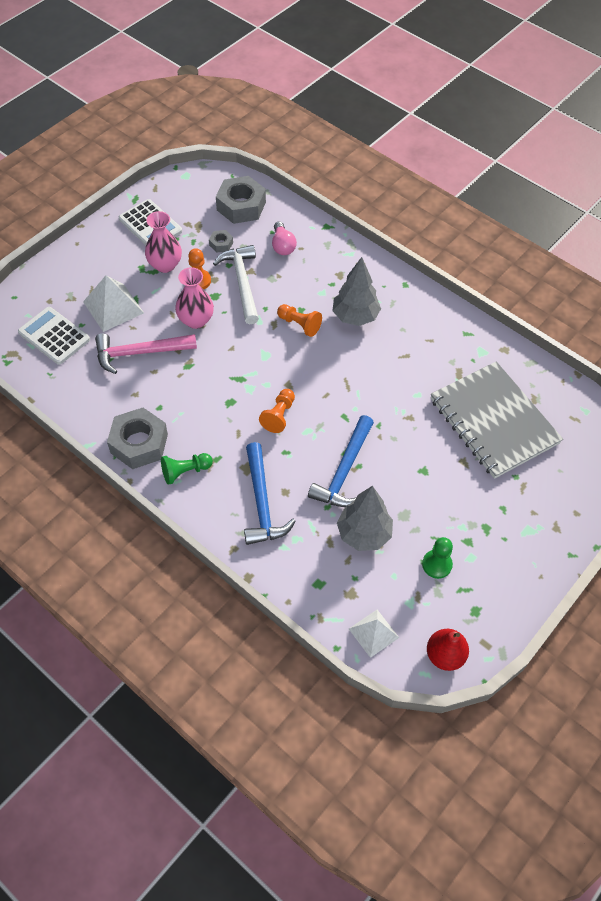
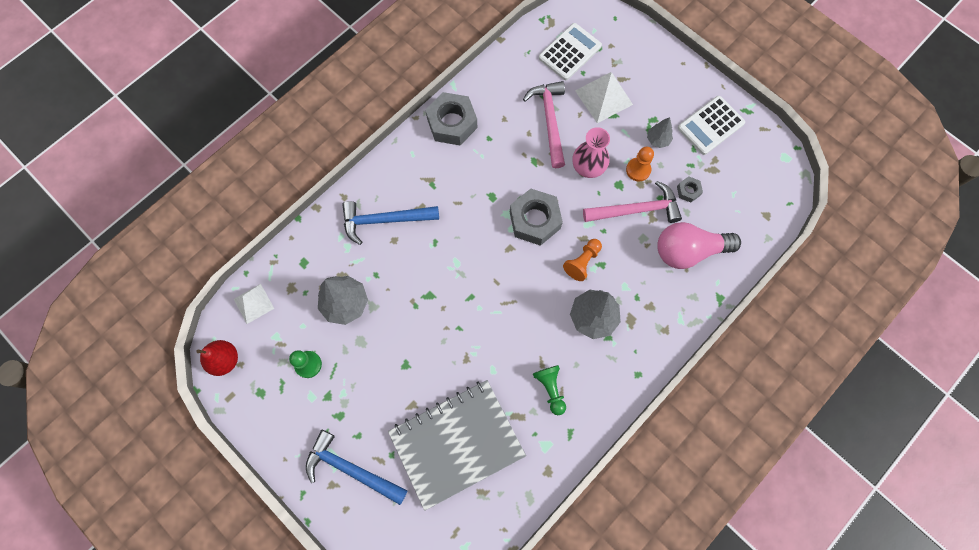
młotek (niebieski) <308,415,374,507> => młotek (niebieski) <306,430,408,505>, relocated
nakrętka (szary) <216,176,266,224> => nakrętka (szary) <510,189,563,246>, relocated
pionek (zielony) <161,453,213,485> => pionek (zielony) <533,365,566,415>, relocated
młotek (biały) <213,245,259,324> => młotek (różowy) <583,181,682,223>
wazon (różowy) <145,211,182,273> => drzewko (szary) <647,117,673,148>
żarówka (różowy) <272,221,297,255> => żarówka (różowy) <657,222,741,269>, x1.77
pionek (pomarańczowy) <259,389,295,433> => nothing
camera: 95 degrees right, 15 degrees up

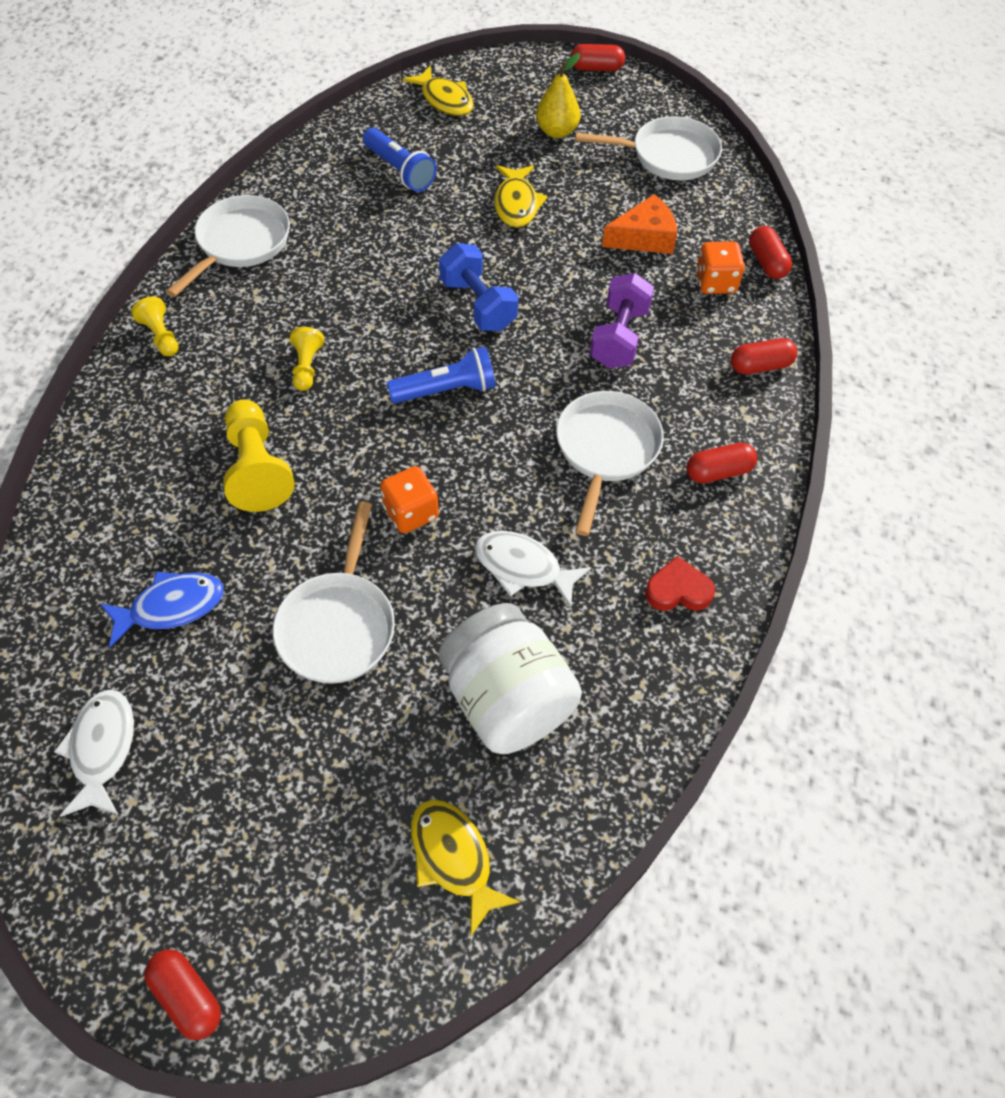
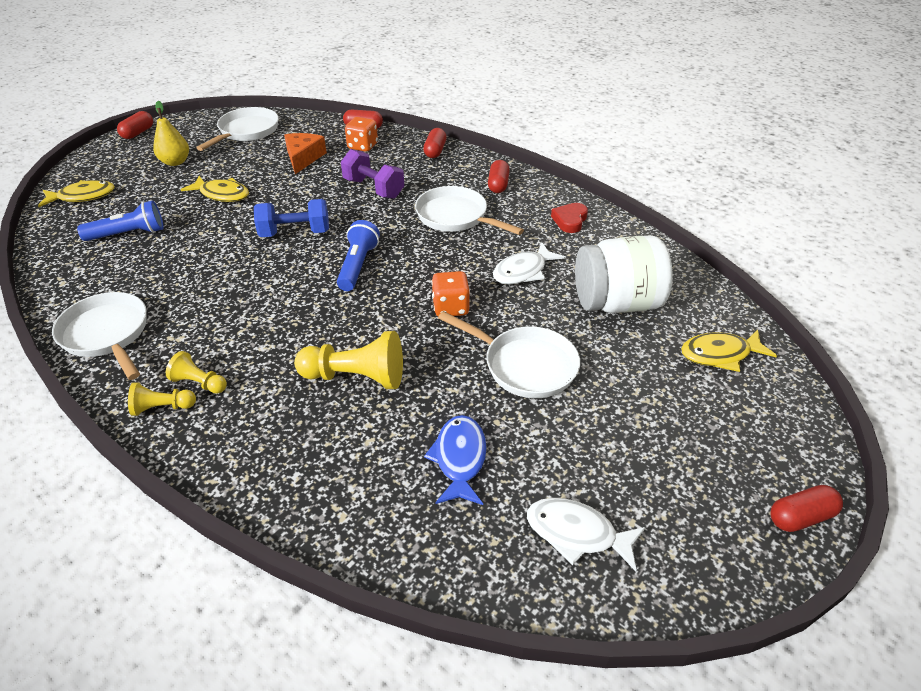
pionek (żółty) <290,327,324,391> => pionek (żółty) <166,351,227,394>, relocated
camera: 65 degrees left, 15 degrees down

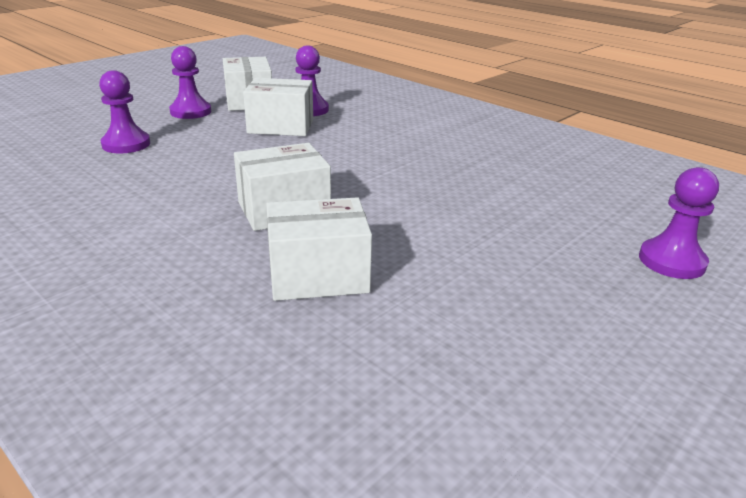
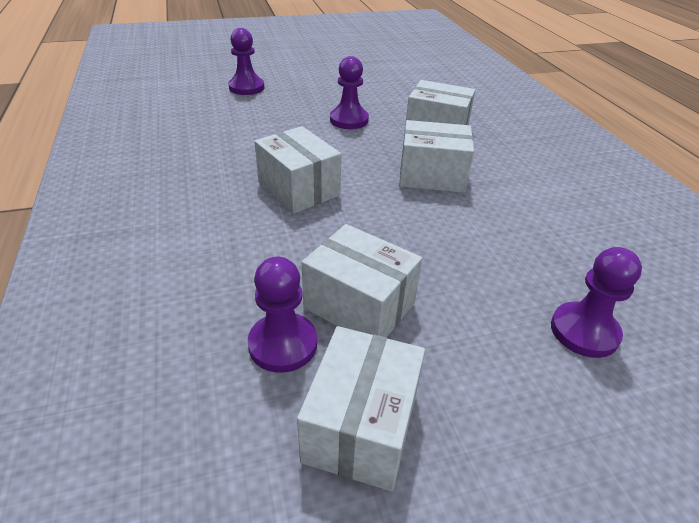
nothing => pudełko (biały) <254,126,341,214>
pionek (fioletowy) <169,46,211,119> => pionek (fioletowy) <330,56,369,129>, relocated
camera: 150 degrees left, 10 degrees up

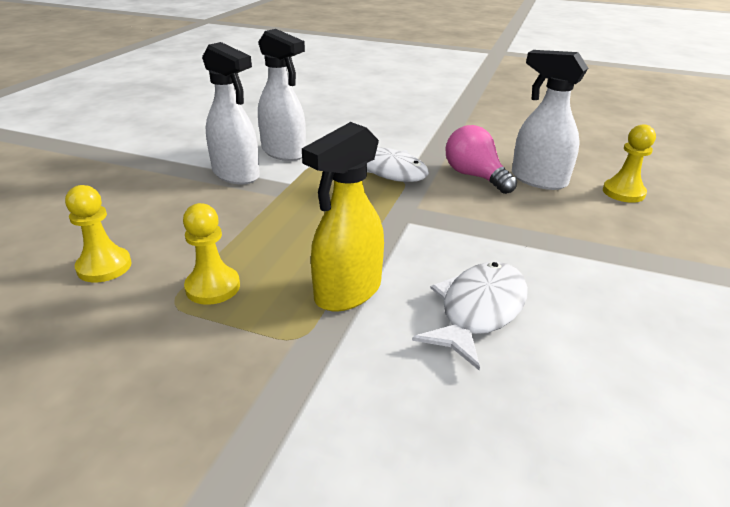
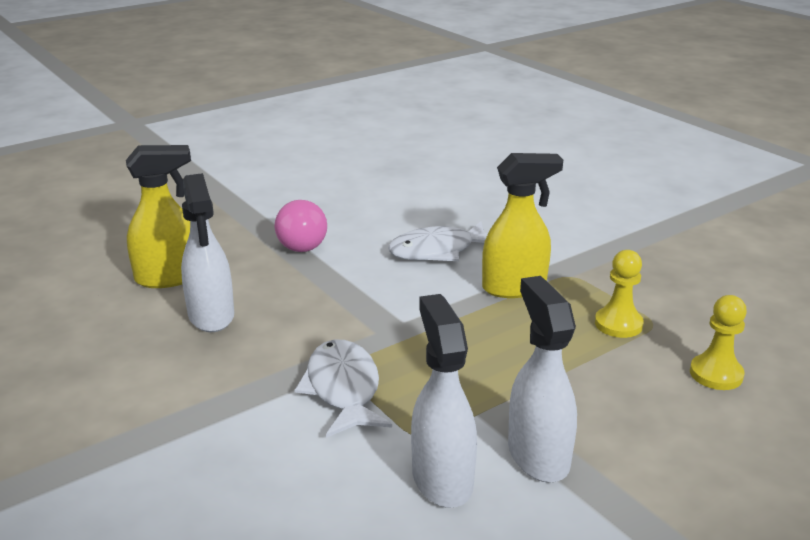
pionek (żółty) <603,124,656,203> => spryskiwacz (żółty) <126,145,191,288>
żarówka (różowy) <446,125,517,194> => żarówka (różowy) <274,200,327,252>, relocated
camera: 145 degrees left, 5 degrees down

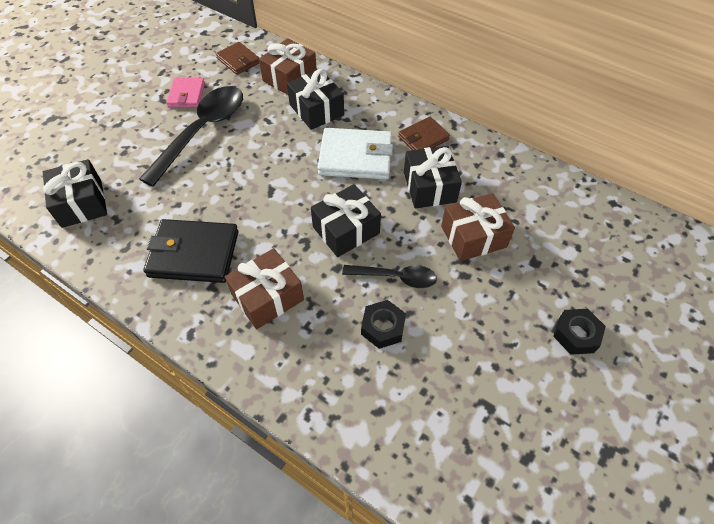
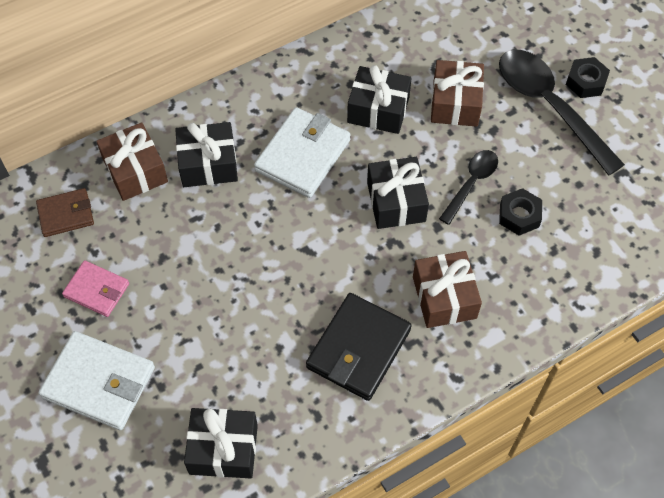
nothing => portfel (biały) <39,331,155,430>
łyżka (czarny) <139,86,243,187> => łyżka (czarny) <499,50,625,176>, relocated
portfel (brązowy) <398,117,450,150> => nothing
camera: 65 degrees left, 5 degrees up

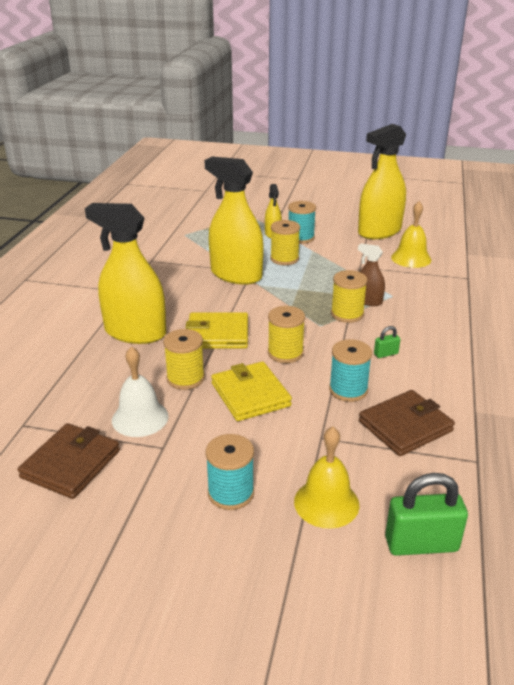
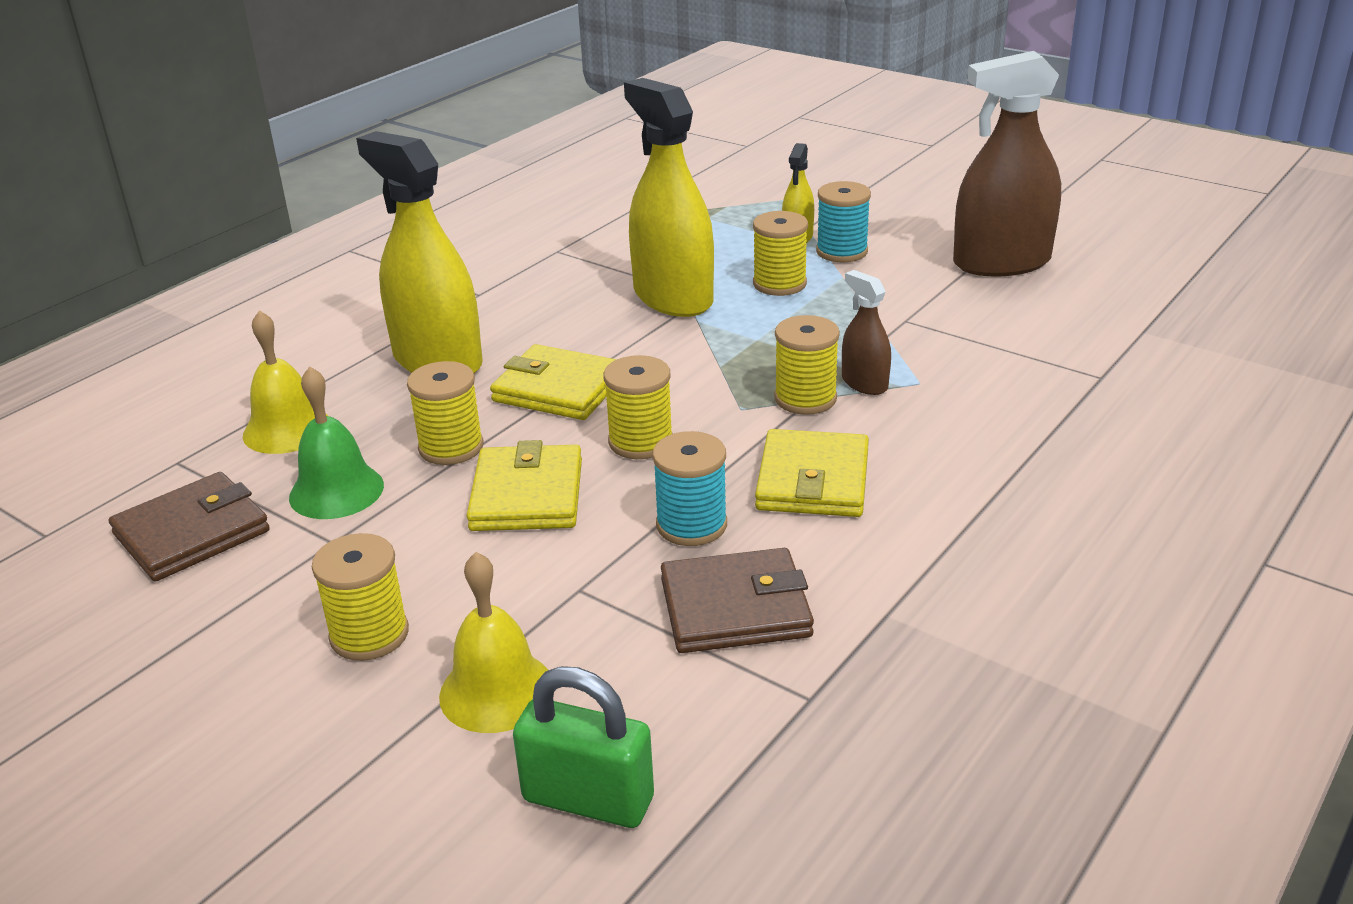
dzwonek (żółty) <391,201,431,268> => dzwonek (żółty) <243,310,328,454>, relocated
dzwonek (biały) <112,346,168,437> => dzwonek (zielony) <289,366,384,519>
szpulka (turkusowy) <205,434,254,510> => szpulka (żółty) <312,533,409,661>
kłódka (zielony) <374,326,401,358> => portfel (żółty) <755,429,869,517>
spryskiwacz (żółty) <358,124,406,239> => spryskiwacz (brązowy) <953,51,1061,277>
camera: 25 degrees right, 0 degrees up

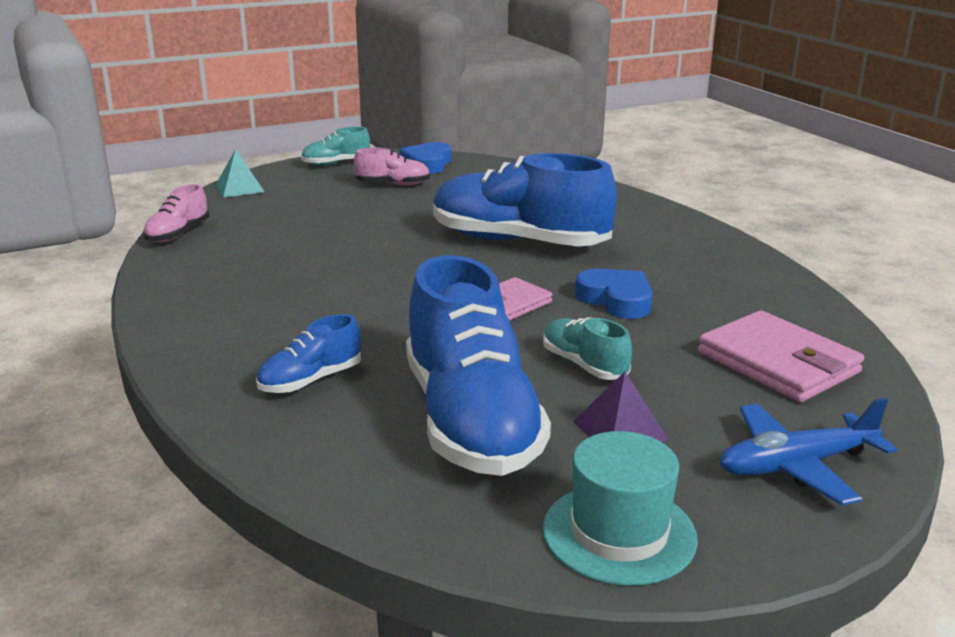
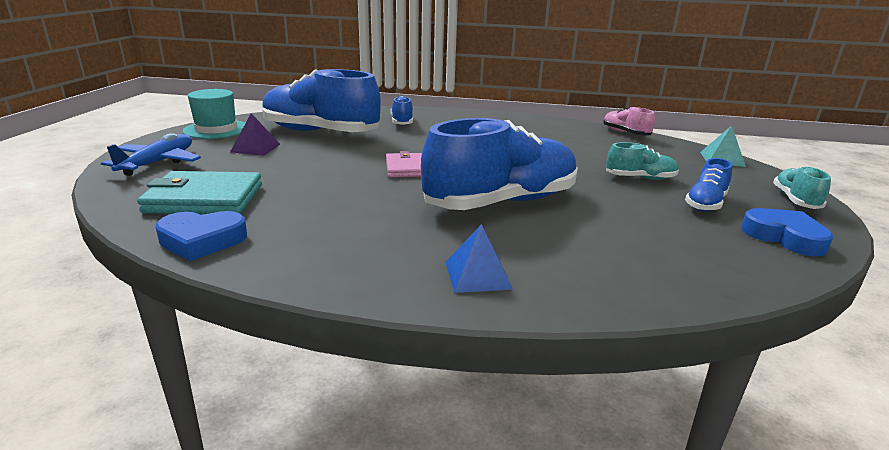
portfel (różowy) <698,310,864,402> => portfel (turkusowy) <137,171,262,214>
serce (niebieski) <575,269,652,319> => serce (niebieski) <155,211,247,261>, relocated
nothing => piramida (niebieski) <445,224,513,293>
but (turkusowy) <543,317,632,380> => but (turkusowy) <606,142,679,180>, relocated
but (różowy) <354,147,430,186> => but (niebieski) <685,158,732,211>
camera: 125 degrees right, 0 degrees up

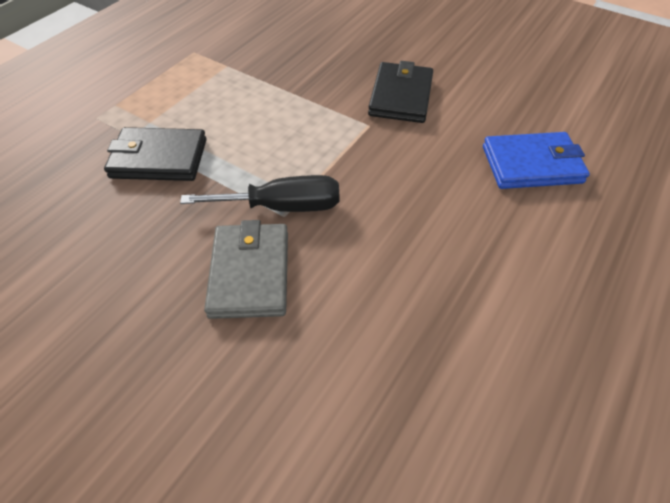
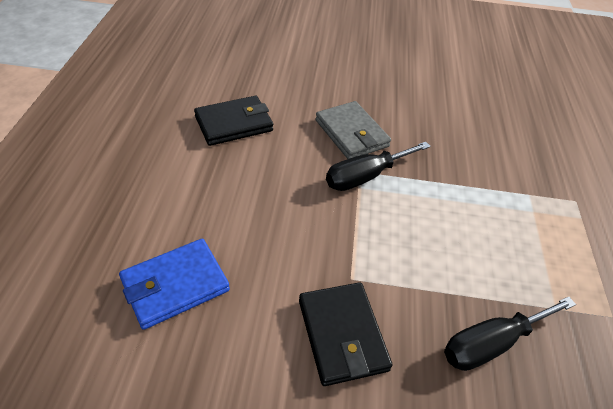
portfel (czarny) <104,127,207,181> => portfel (czarny) <194,96,273,146>, relocated
nothing => śrubokręt (czarny) <444,297,576,371>
camera: 150 degrees right, 5 degrees down

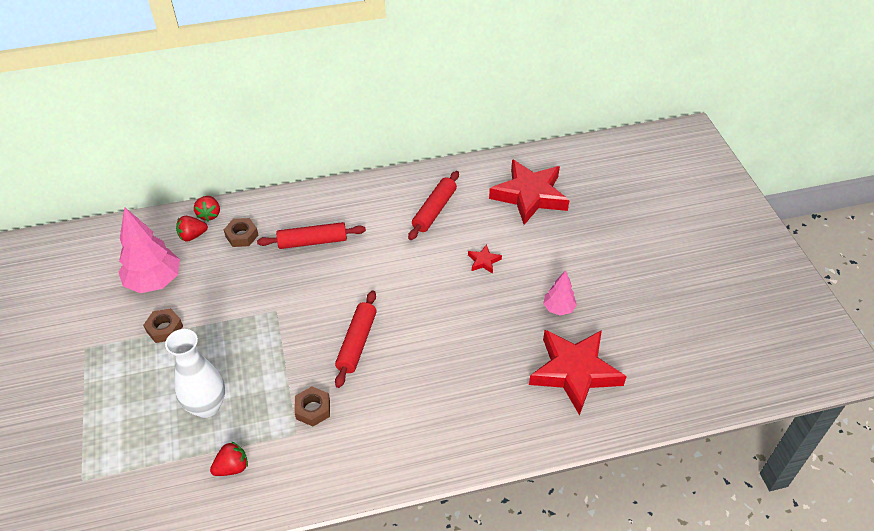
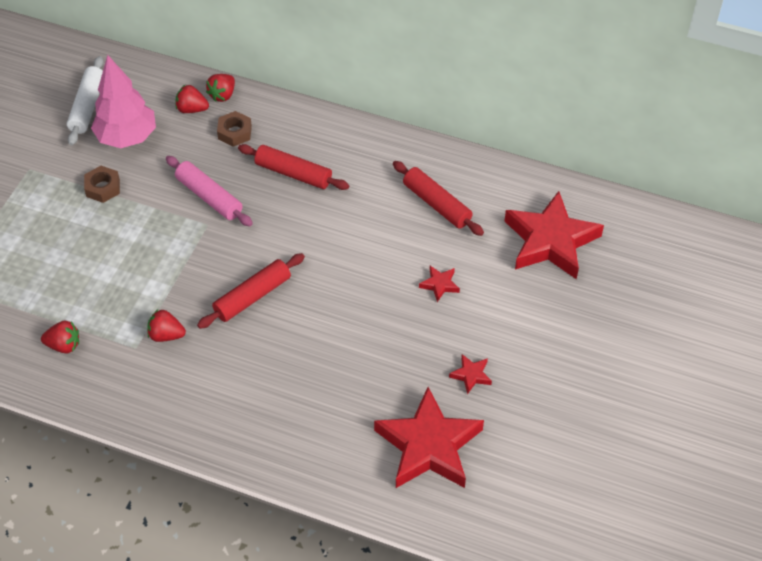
nothing => wałek do ciasta (biały) <67,56,103,145>
nakrętka (brązowy) <294,386,330,426> => truskawka (czerwony) <147,309,186,342>
nothing => wałek do ciasta (różowy) <166,156,253,226>
wałek do ciasta (czerwony) <408,171,459,240> => wałek do ciasta (czerwony) <393,161,484,236>, 75 degrees clockwise
drzewko (różowy) <543,270,577,316> => gwiazda (czerwony) <449,354,492,394>
wazon (biały) <165,329,225,418> => nothing
camera: 35 degrees right, 5 degrees up

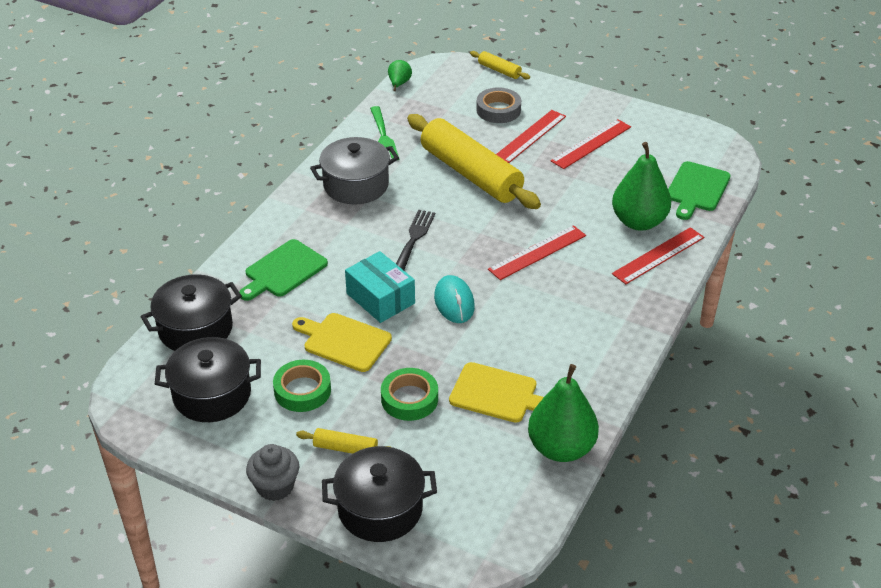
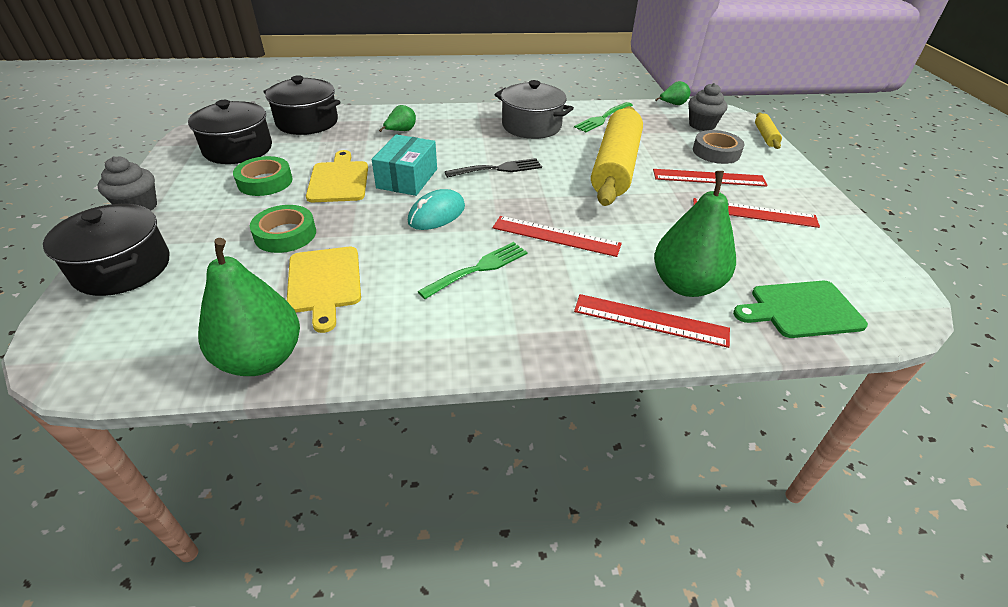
deska do krojenia (zielony) <239,239,328,301> => gruszka (zielony) <379,105,416,132>
nothing => widelec (zielony) <417,242,528,299>
nothing => muffinka (szary) <689,83,727,131>
wałek do ciasta (żółty) <296,428,390,454> => nothing
camera: 55 degrees right, 0 degrees up

